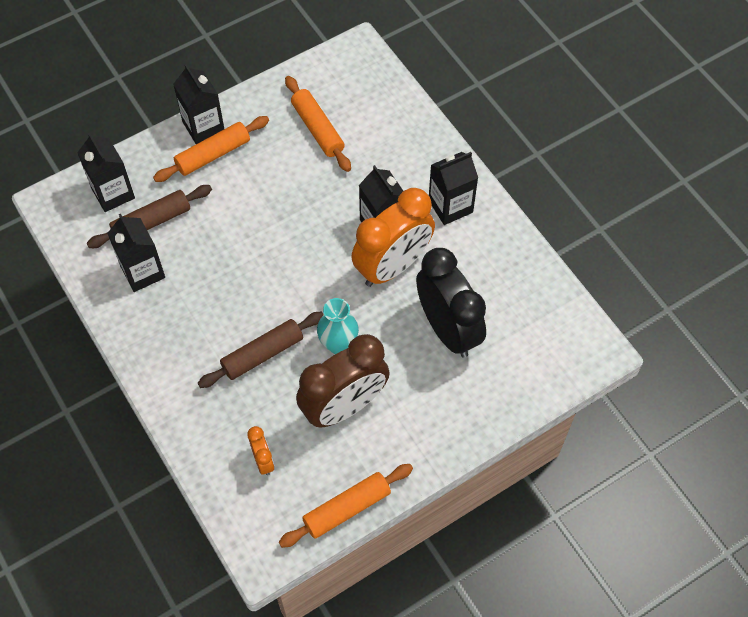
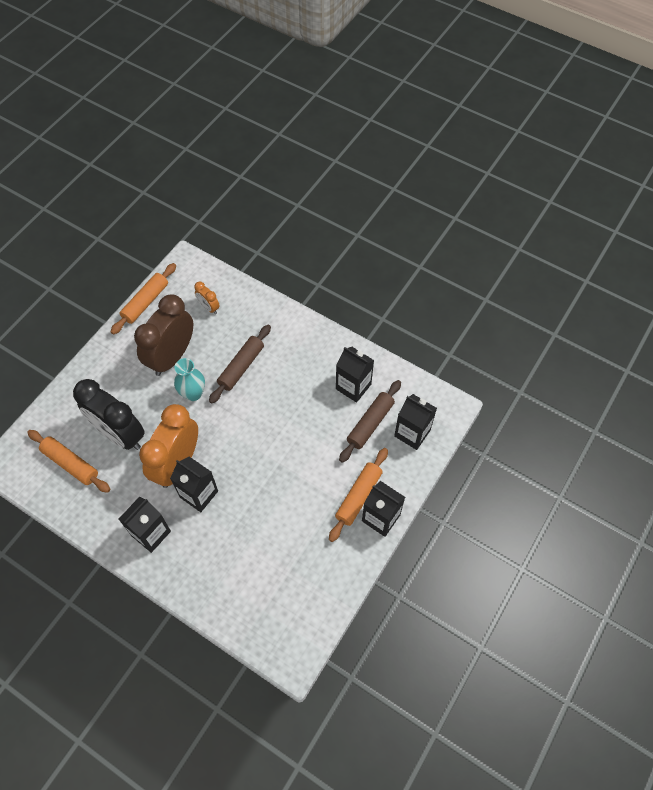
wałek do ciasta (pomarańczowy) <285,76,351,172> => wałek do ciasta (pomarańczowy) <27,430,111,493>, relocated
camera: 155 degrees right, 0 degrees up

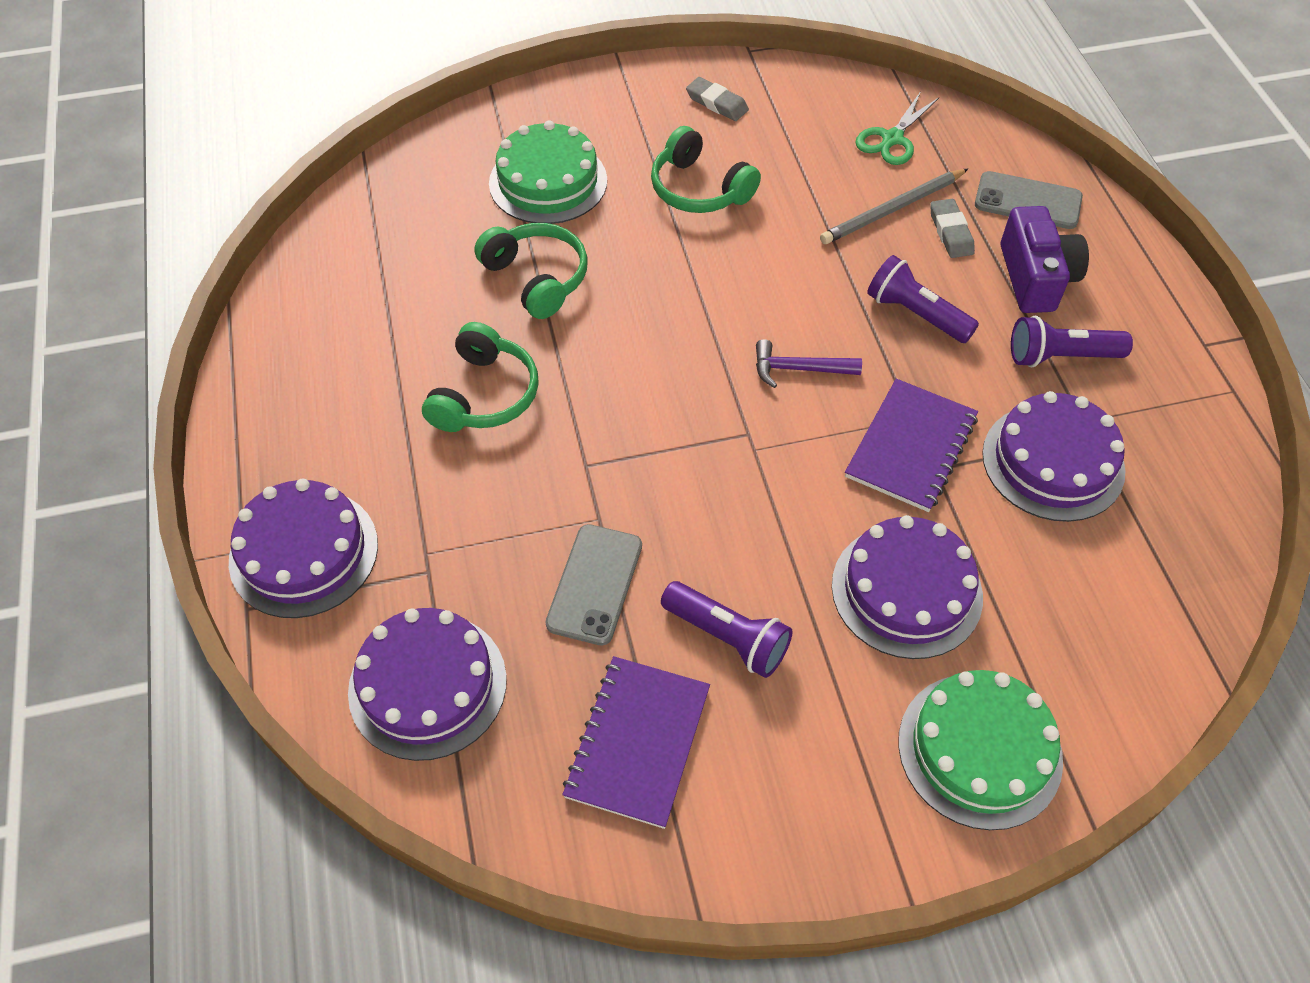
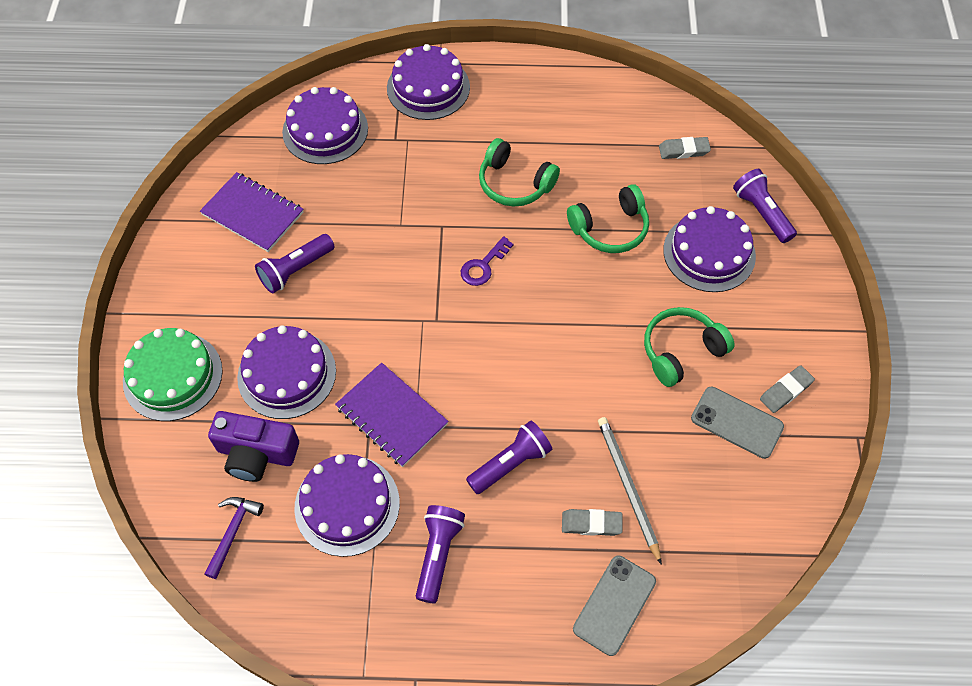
młotek (fioletowy) <756,339,862,388> => młotek (fioletowy) <204,497,264,579>, relocated
aparat fotograficzny (fioletowy) <1001,206,1089,313> => aparat fotograficzny (fioletowy) <208,411,299,482>, relocated
nothing => klucz (fioletowy) <461,236,513,286>
nothing => gumka do mazania (szary) <659,137,711,159>
tort (zielony) <489,120,607,224> => tort (fioletowy) <663,206,756,292>
telefon (szary) <545,524,642,646> => telefon (szary) <691,387,784,459>, relocated
nothing => latarka (fioletowy) <733,169,797,243>
nożyczki (zielony) <855,91,939,165> => nothing
camera: 105 degrees right, 5 degrees up

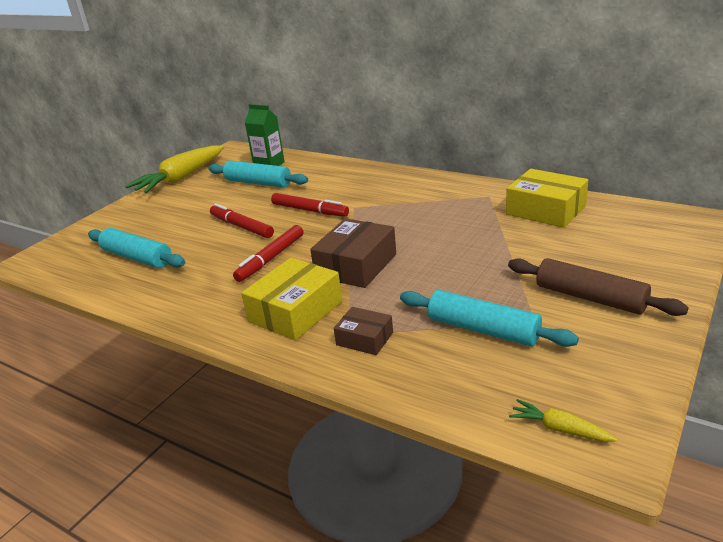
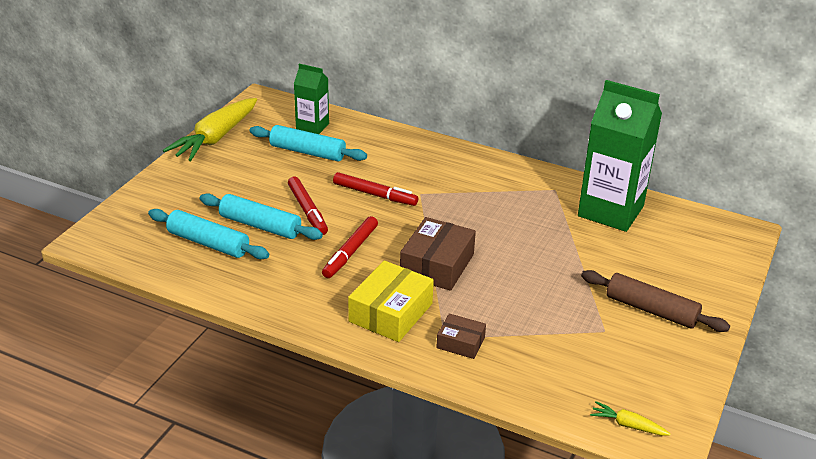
wałek do ciasta (turkusowy) <400,290,579,347> => wałek do ciasta (turkusowy) <200,193,323,240>, relocated
flamaster (czerwony) <210,203,274,238> => flamaster (czerwony) <288,177,328,235>, 150 degrees counterclockwise
pudełko (żółty) <506,169,588,228> => karton mleka (zielony) <578,80,662,232>
camera: 10 degrees left, 5 degrees up

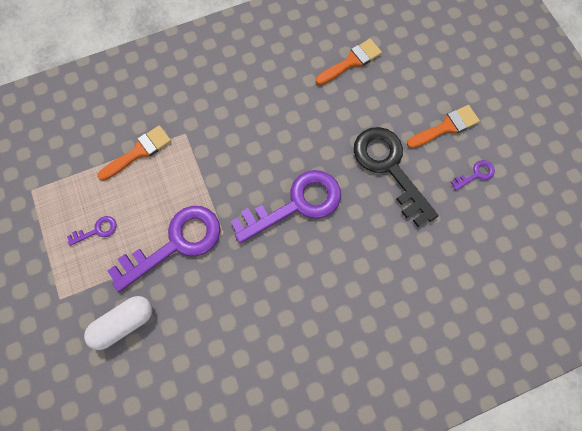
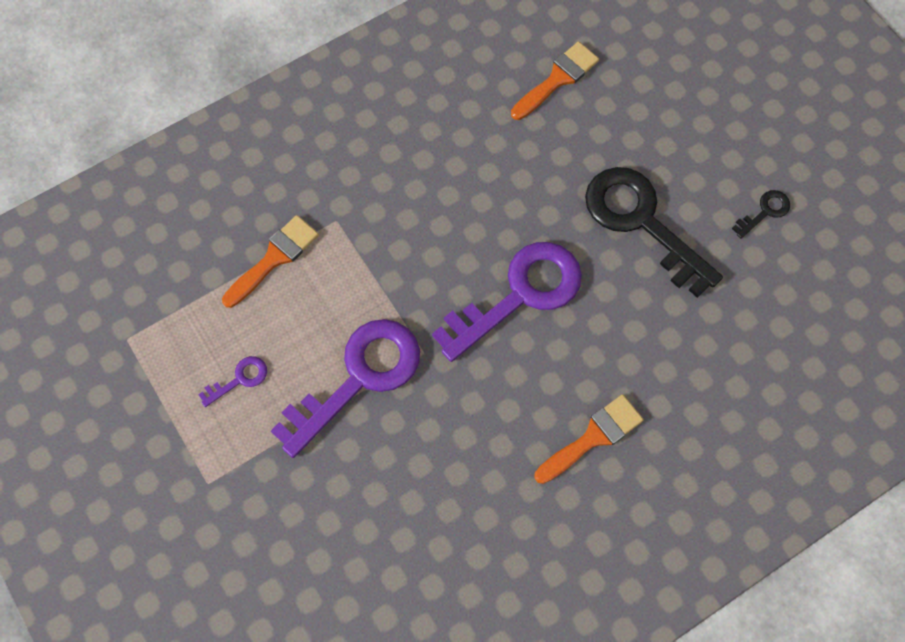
pędzel (pomarańczowy) <407,105,480,148> => pędzel (pomarańczowy) <534,394,644,484>, relocated
klucz (fioletowy) <451,160,495,190> => klucz (czarny) <732,190,790,238>
kapsułka (biały) <84,296,152,350> => nothing
camera: 10 degrees left, 5 degrees down

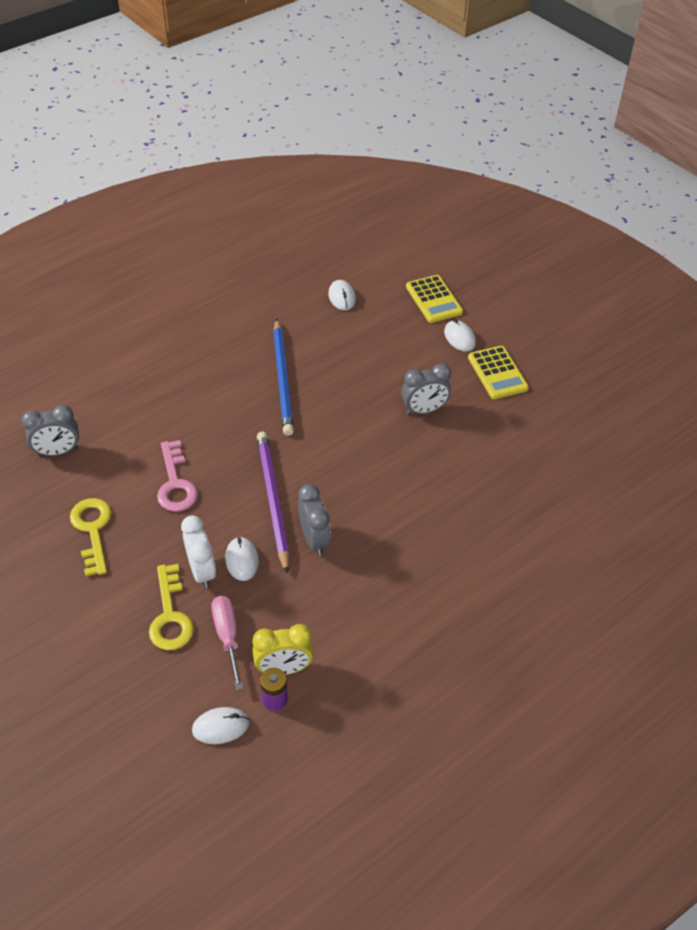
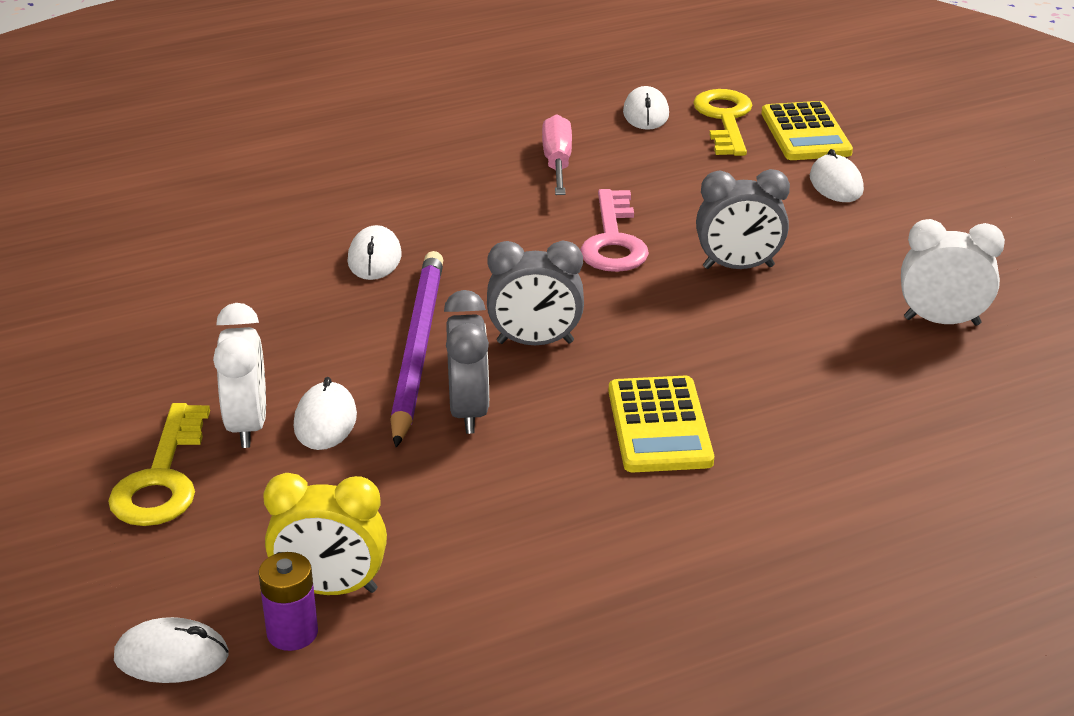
nothing => myszka (biały) <347,225,402,280>
budzik (szary) <21,405,79,456> => budzik (szary) <487,241,584,345>, relocated
śrubokręt (różowy) <211,596,244,690> => śrubokręt (różowy) <542,114,572,195>, relocated
klucz (różowy) <157,440,198,512> => klucz (różowy) <580,189,649,272>, relocated
kalkulator (żółty) <468,346,529,399> => kalkulator (żółty) <609,376,714,472>, relocated
klucz (żółty) <70,498,112,576> => klucz (żółty) <693,89,753,156>, relocated
nothing => budzik (biały) <901,219,1005,326>
ołówek (niebieski) <273,318,294,436> => nothing
camera: 15 degrees right, 15 degrees down

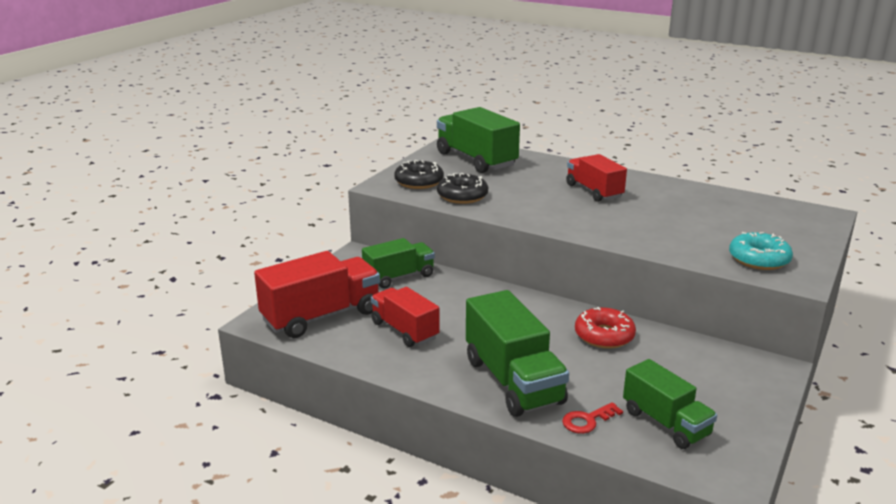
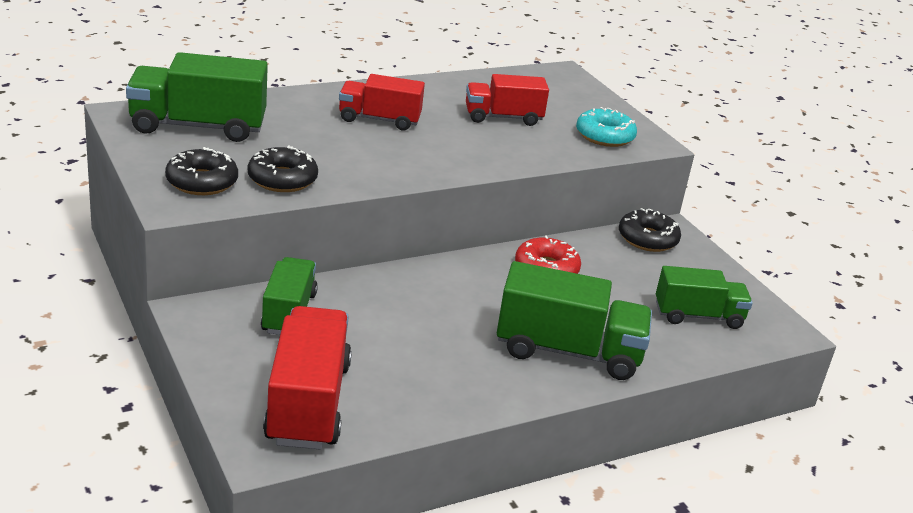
ciężarówka (czerwony) <371,287,440,347> => ciężarówka (czerwony) <466,74,549,126>, relocated
nothing => donut (czarny) <619,208,681,252>
klucz (czerwony) <562,402,623,434> => nothing
camera: 60 degrees left, 5 degrees up

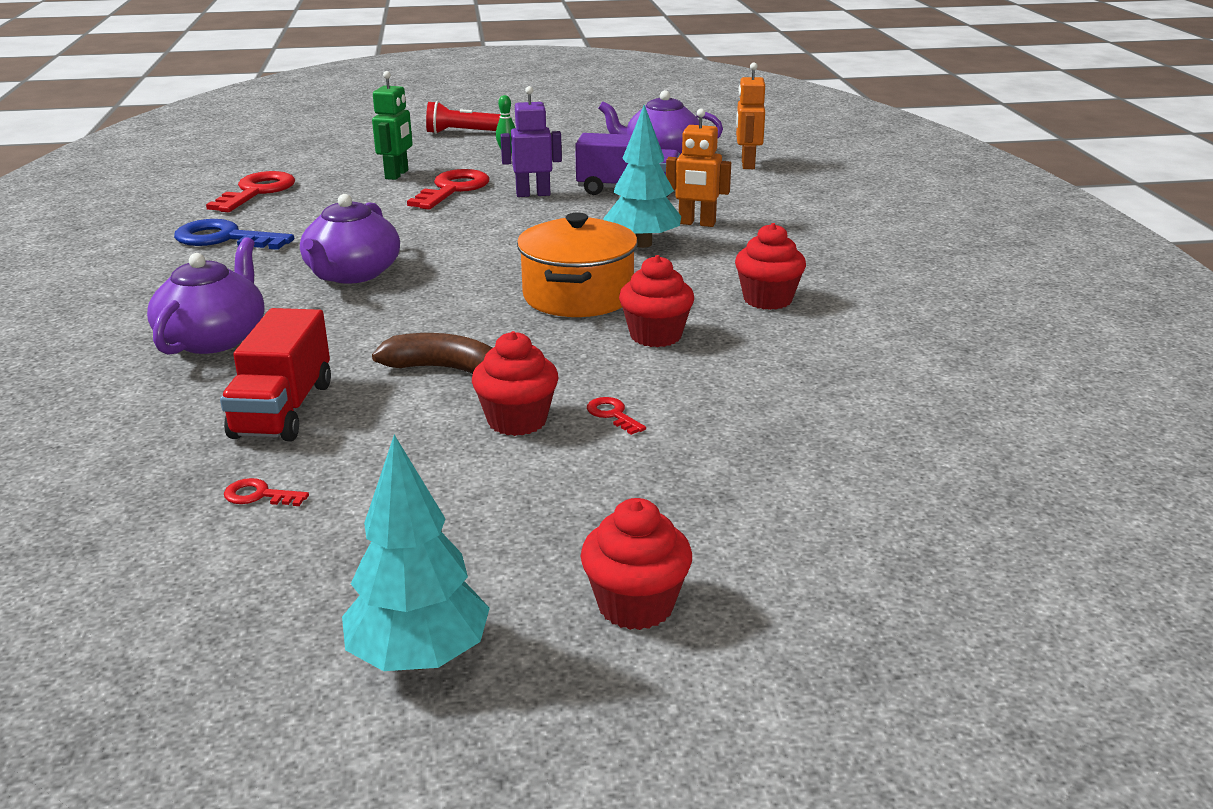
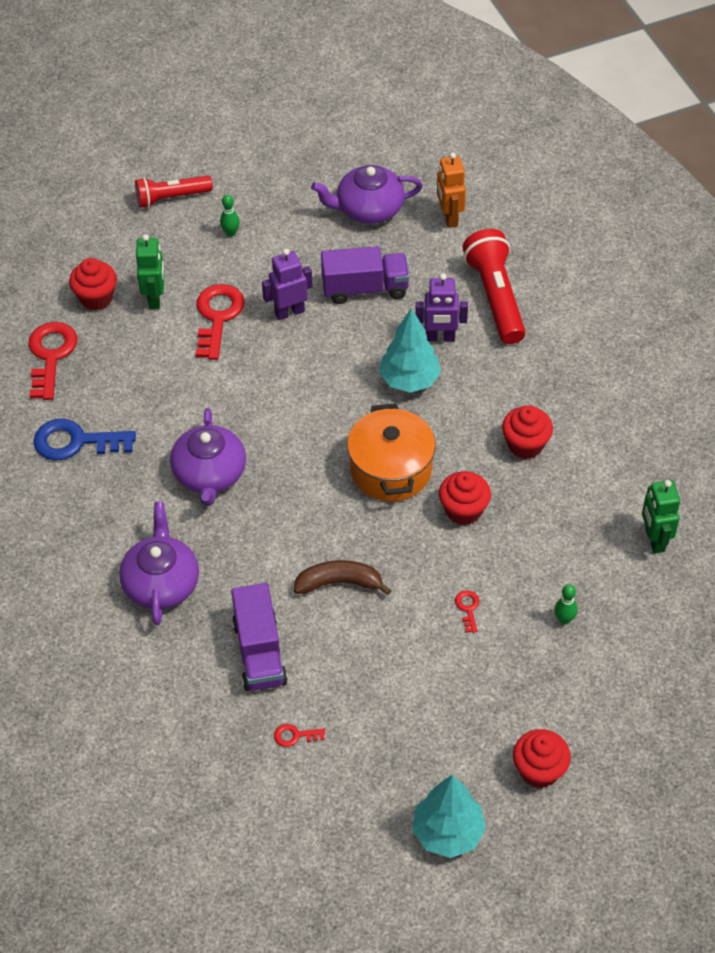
muffinka (czerwony) <472,331,558,436> => muffinka (czerwony) <69,258,117,310>, relocated
ciężarówka (czerwony) <220,308,331,441> => ciężarówka (fioletowy) <231,583,288,691>
robot (pomarańczowy) <666,109,731,227> => robot (fioletowy) <415,274,468,341>
klucz (czerwony) <587,397,646,435> => klucz (czerwony) <455,590,479,633>, 45 degrees clockwise
nothing => latarka (czerwony) <462,229,526,344>
nothing => kręgiel (zielony) <554,584,578,624>
nothing => robot (zielony) <642,480,680,553>
camera: 15 degrees left, 25 degrees up

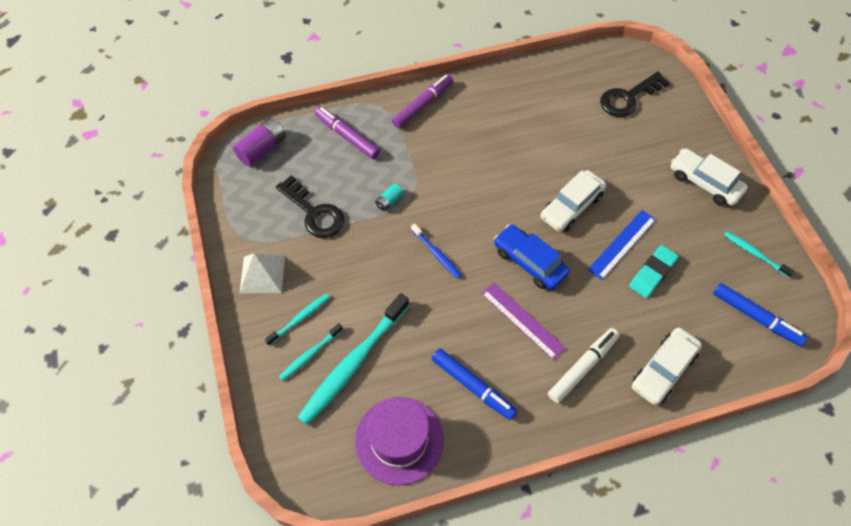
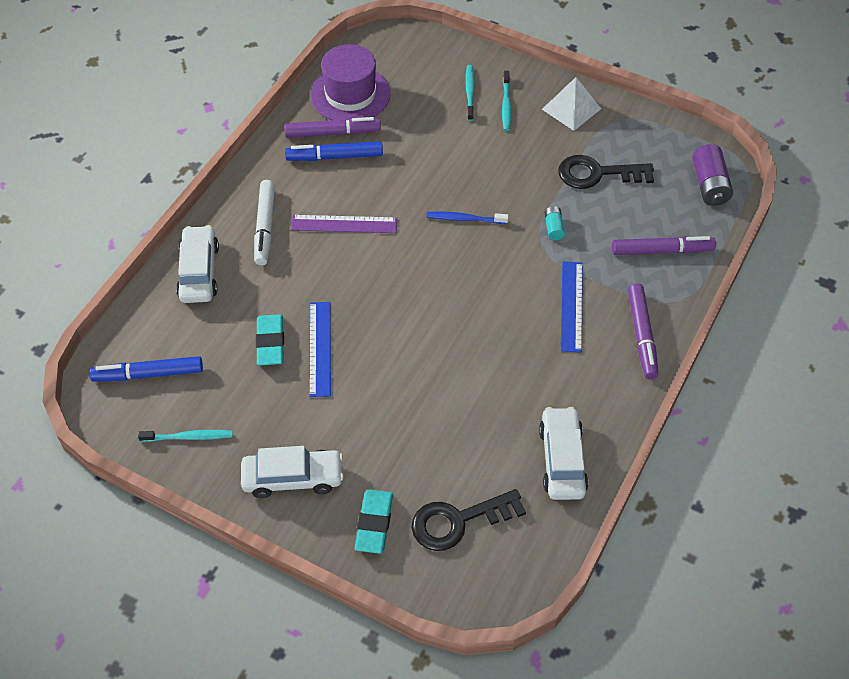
nothing => flamaster (fioletowy) <284,117,381,138>
nothing => gumka do mazania (turkusowy) <355,489,393,554>
klucz (czarny) <600,71,670,117> => klucz (czarny) <411,489,526,551>, 120 degrees counterclockwise
samochód (biały) <540,170,606,232> => samochód (biały) <539,407,588,500>, relocated
nothing => linijka (niebieski) <561,261,583,353>
szczoteczka do zębów (turkusowy) <297,293,409,425> => nothing
samochód (niebieski) <494,224,570,290> => nothing
camera: 135 degrees right, 5 degrees down

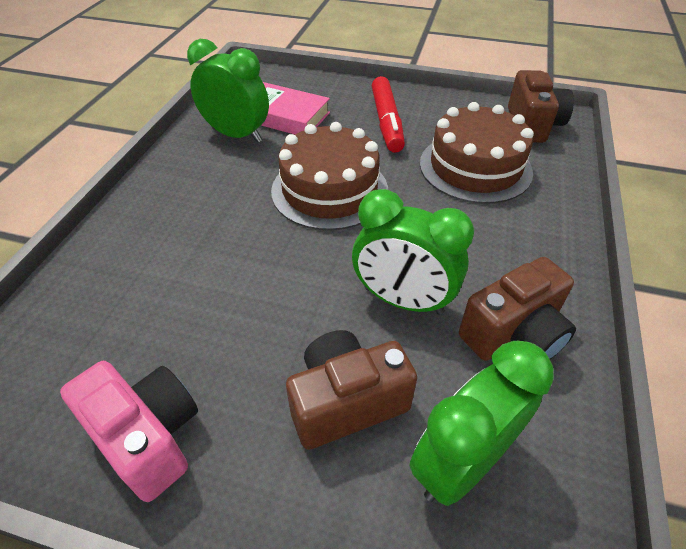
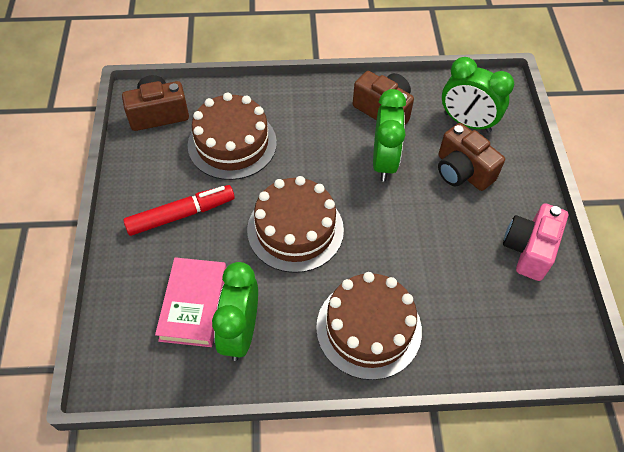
nothing => tort (brązowy) <316,272,422,380>
camera: 110 degrees left, 10 degrees up

